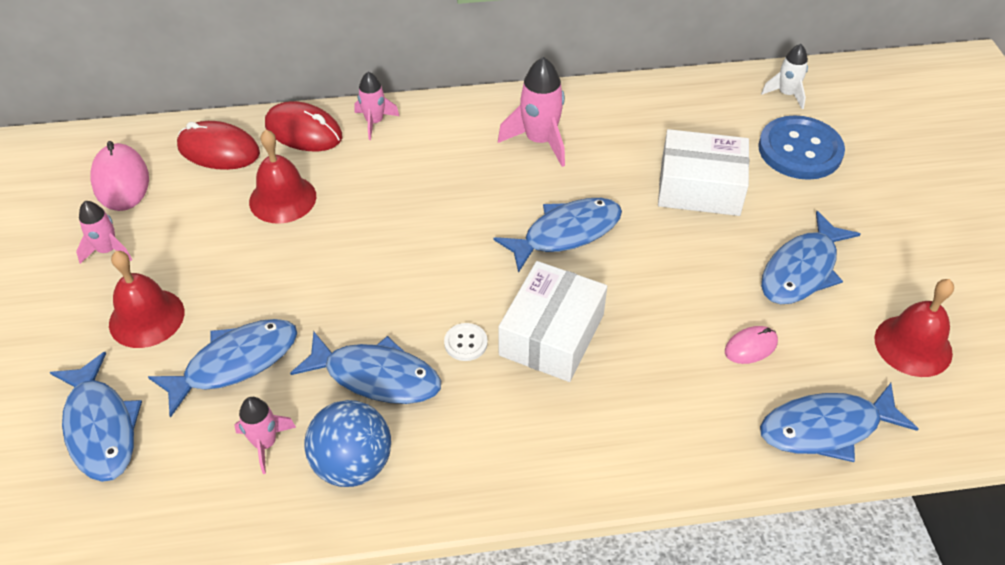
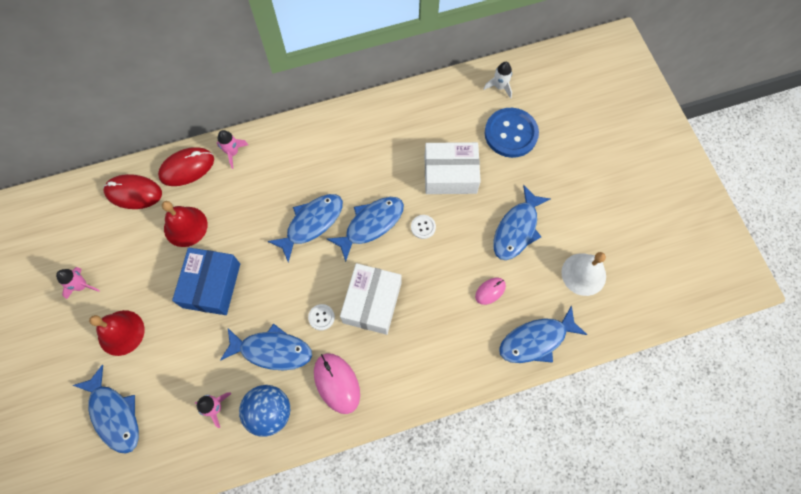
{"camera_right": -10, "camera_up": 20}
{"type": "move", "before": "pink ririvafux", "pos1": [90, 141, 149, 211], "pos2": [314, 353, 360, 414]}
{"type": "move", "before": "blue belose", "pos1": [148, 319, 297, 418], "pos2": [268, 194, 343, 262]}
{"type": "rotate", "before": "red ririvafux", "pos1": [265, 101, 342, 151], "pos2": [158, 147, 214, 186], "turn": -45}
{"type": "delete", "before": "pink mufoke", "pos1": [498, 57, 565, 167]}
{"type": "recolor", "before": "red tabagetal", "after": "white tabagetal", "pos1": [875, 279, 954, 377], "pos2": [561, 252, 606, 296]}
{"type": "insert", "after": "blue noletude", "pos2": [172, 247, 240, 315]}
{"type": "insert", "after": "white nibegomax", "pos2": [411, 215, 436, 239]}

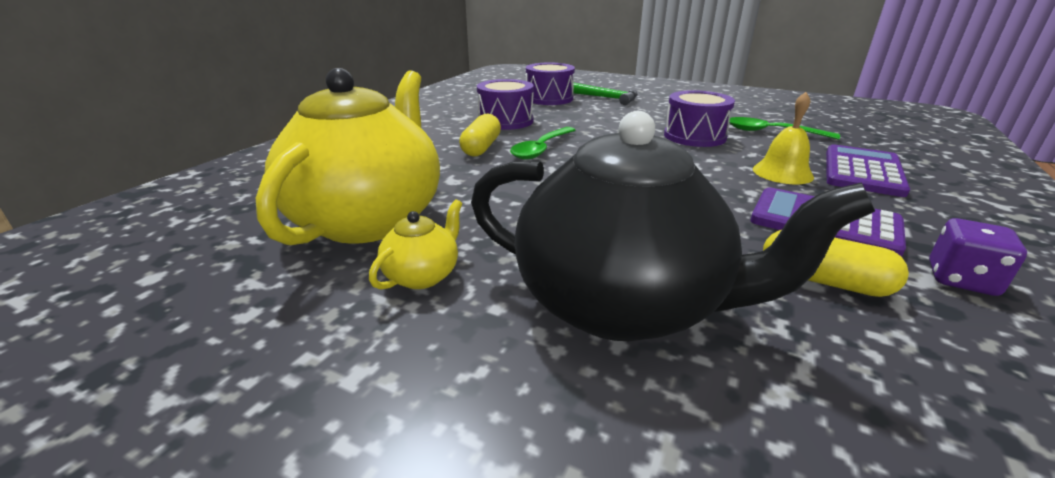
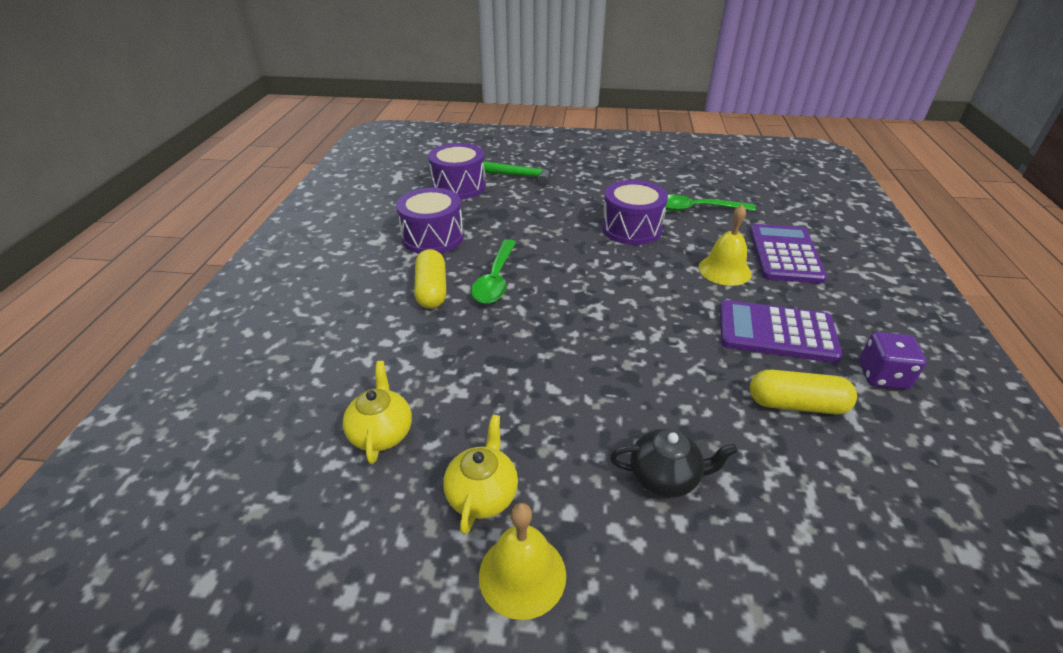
{"camera_right": -20, "camera_up": 10}
{"type": "resize", "before": "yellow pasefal", "pos1": [256, 68, 440, 245], "pos2": [343, 361, 412, 464], "scale": 0.41}
{"type": "resize", "before": "black pasefal", "pos1": [471, 111, 875, 341], "pos2": [610, 429, 738, 498], "scale": 0.41}
{"type": "insert", "after": "yellow tabagetal", "pos2": [479, 503, 566, 620]}

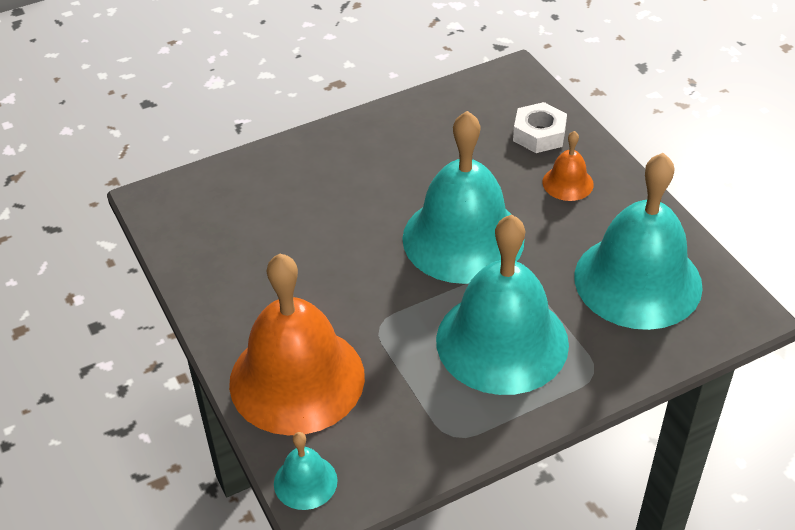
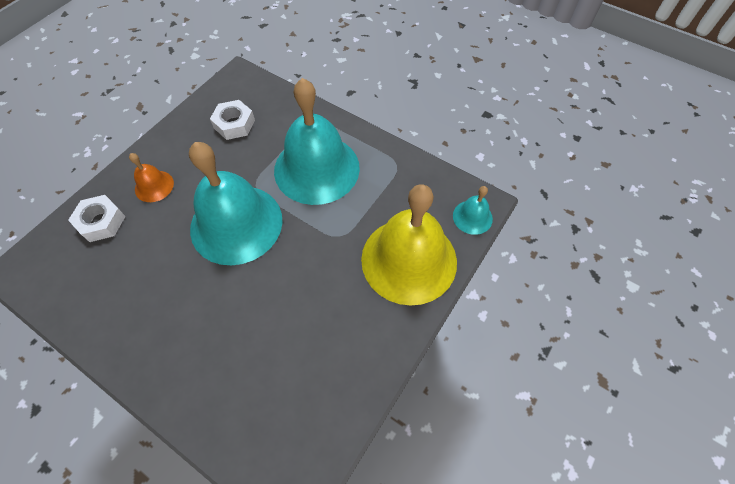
{"camera_right": -120, "camera_up": 15}
{"type": "recolor", "before": "orange tabagetal", "after": "yellow tabagetal", "pos1": [229, 254, 365, 435], "pos2": [361, 184, 457, 306]}
{"type": "replace", "before": "turquoise tabagetal", "after": "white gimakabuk", "pos1": [574, 153, 703, 330], "pos2": [210, 100, 255, 140]}

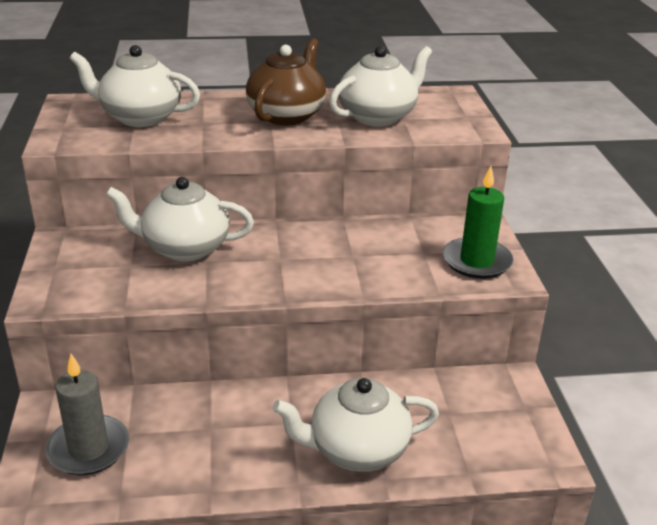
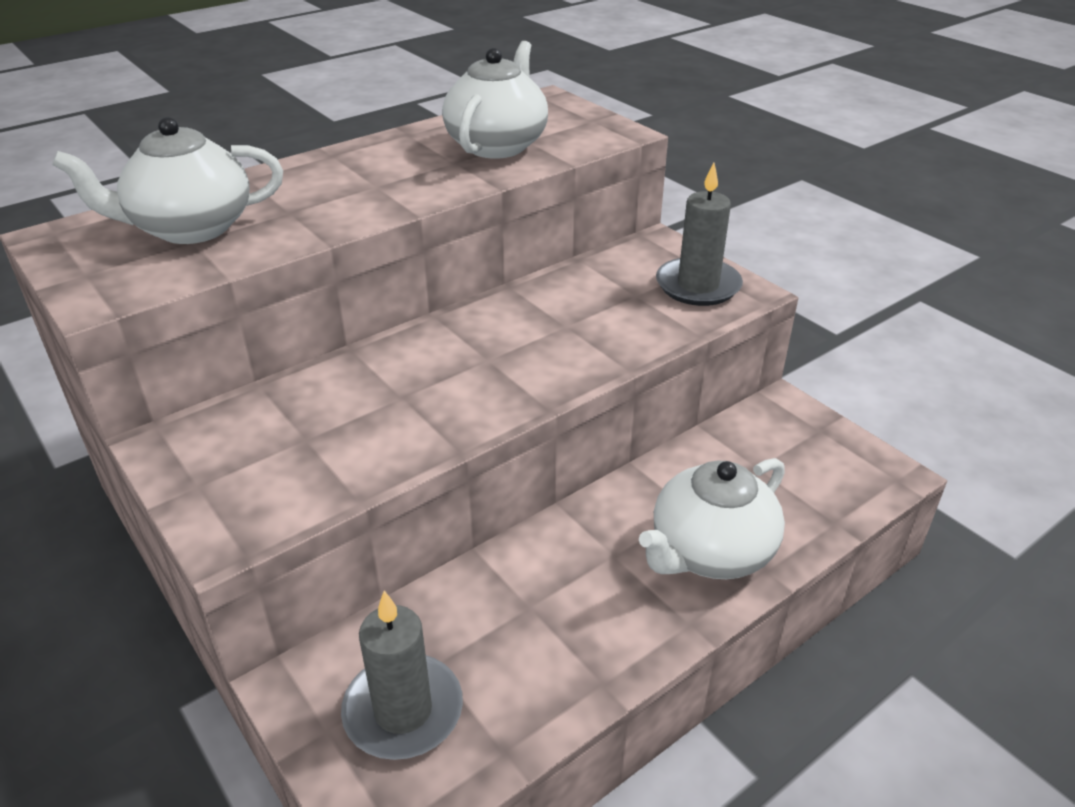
{"camera_right": -30, "camera_up": 5}
{"type": "delete", "before": "white pasefal", "pos1": [105, 177, 254, 262]}
{"type": "delete", "before": "brown pasefal", "pos1": [246, 38, 326, 125]}
{"type": "recolor", "before": "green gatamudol", "after": "grey gatamudol", "pos1": [443, 166, 514, 279], "pos2": [656, 162, 743, 306]}

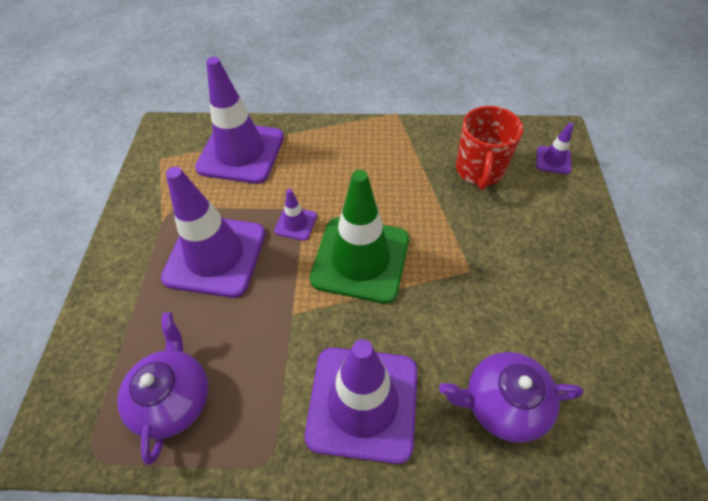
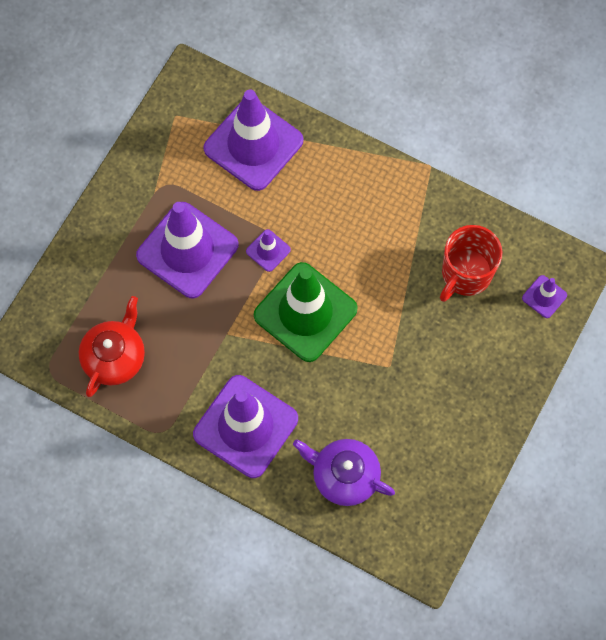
{"camera_right": 25, "camera_up": 15}
{"type": "recolor", "before": "purple pasefal", "after": "red pasefal", "pos1": [117, 312, 208, 465], "pos2": [79, 296, 145, 397]}

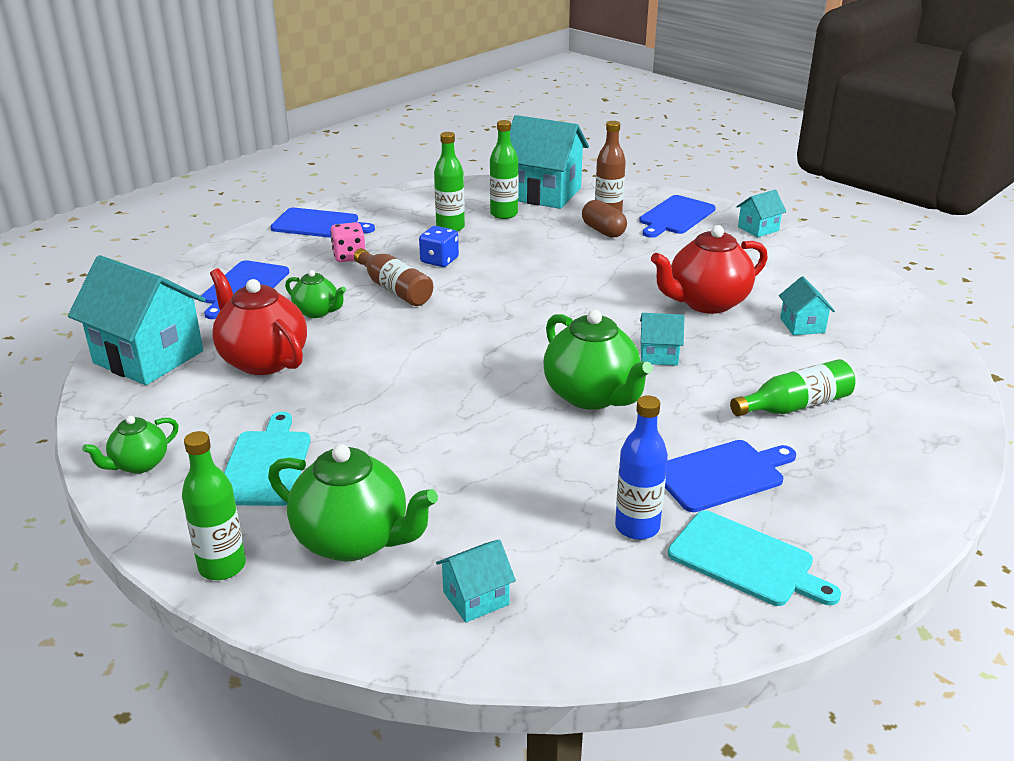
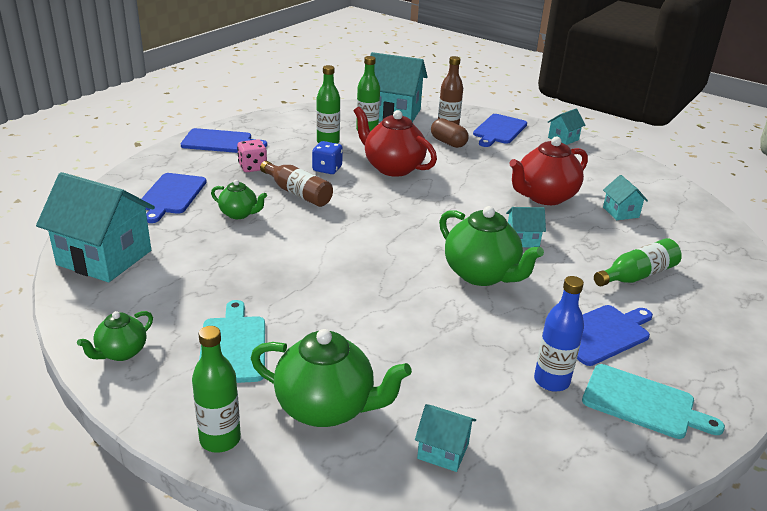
{"camera_right": -10, "camera_up": 0}
{"type": "move", "before": "red pasefal", "pos1": [210, 268, 307, 375], "pos2": [354, 107, 437, 177]}
{"type": "rotate", "before": "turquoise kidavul", "pos1": [436, 539, 516, 623], "pos2": [415, 404, 476, 472], "turn": 60}

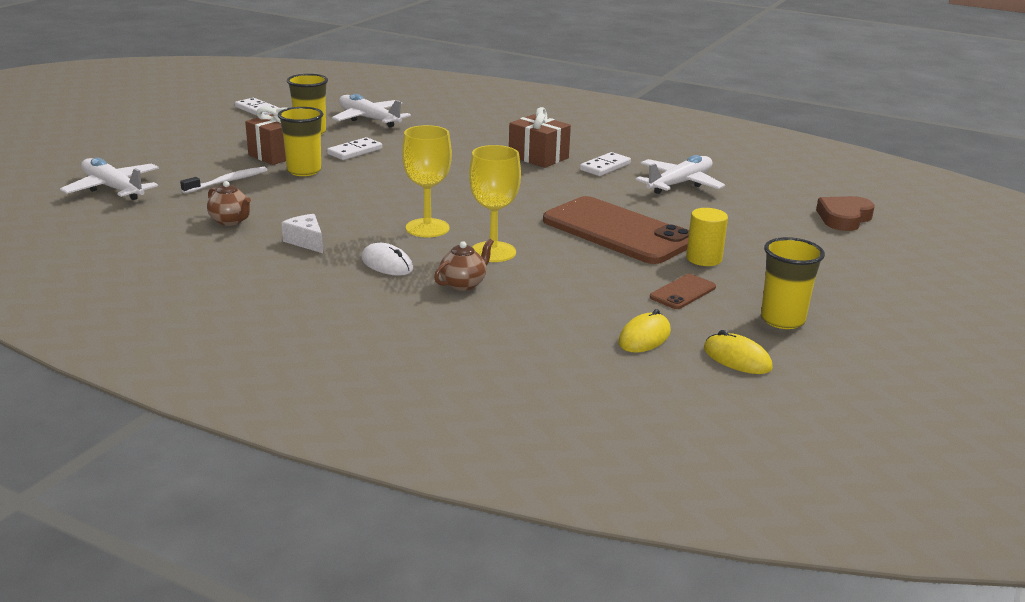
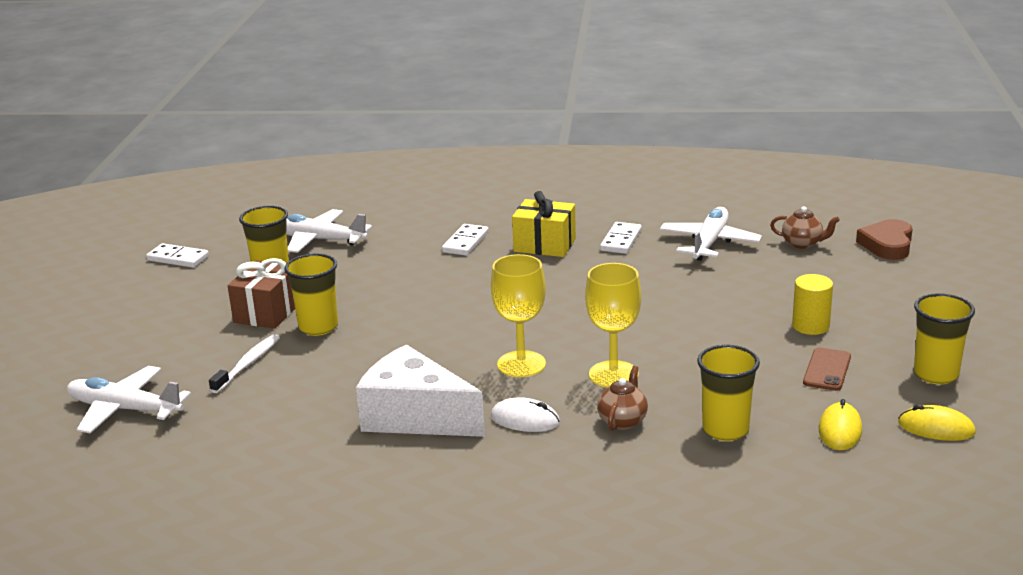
{"camera_right": -20, "camera_up": 0}
{"type": "move", "before": "brown pasefal", "pos1": [207, 181, 251, 226], "pos2": [770, 206, 840, 249]}
{"type": "resize", "before": "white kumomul", "pos1": [281, 214, 323, 253], "pos2": [356, 345, 485, 437], "scale": 2.15}
{"type": "move", "before": "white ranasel", "pos1": [327, 137, 382, 160], "pos2": [442, 224, 489, 256]}
{"type": "recolor", "before": "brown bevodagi", "after": "yellow bevodagi", "pos1": [509, 107, 571, 168], "pos2": [512, 191, 576, 257]}
{"type": "delete", "before": "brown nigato", "pos1": [543, 196, 689, 264]}
{"type": "insert", "after": "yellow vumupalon", "pos2": [697, 345, 760, 441]}

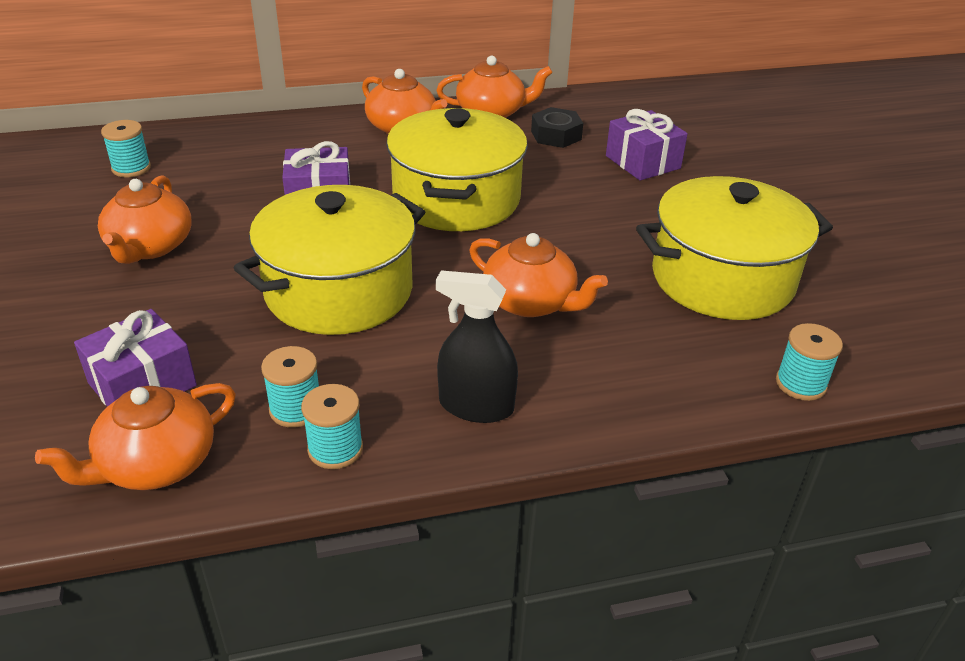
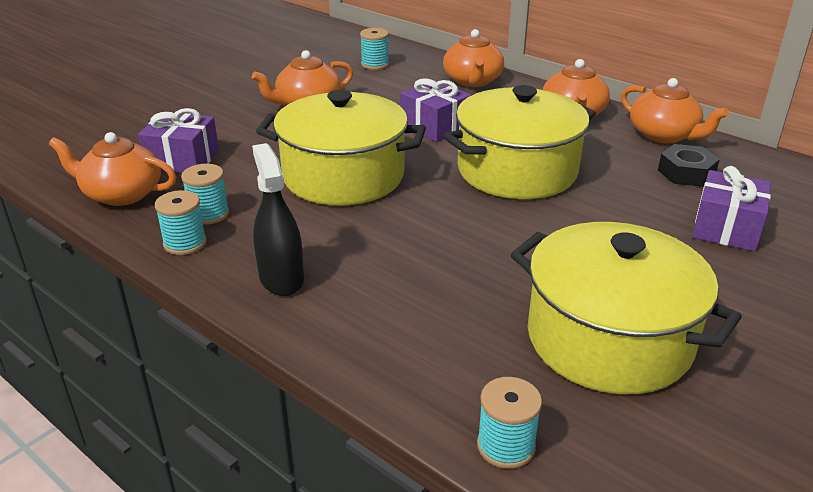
{"camera_right": 55, "camera_up": -5}
{"type": "move", "before": "orange pasefal", "pos1": [469, 233, 608, 317], "pos2": [443, 29, 504, 87]}

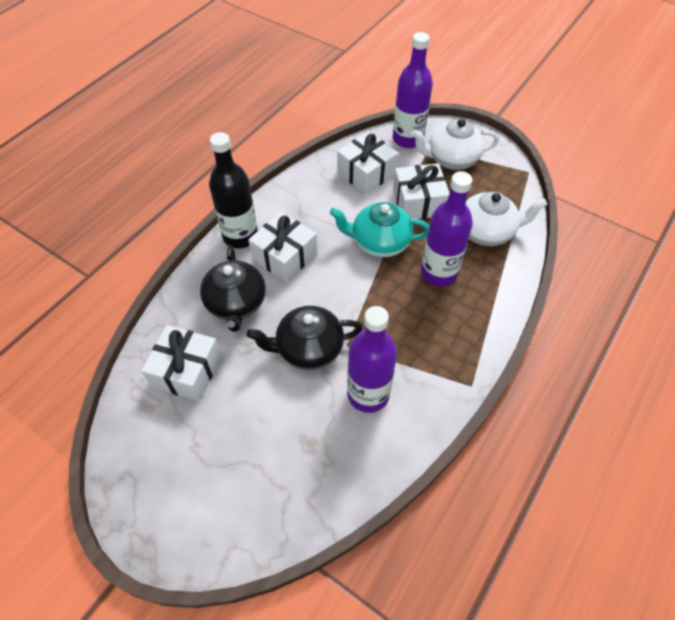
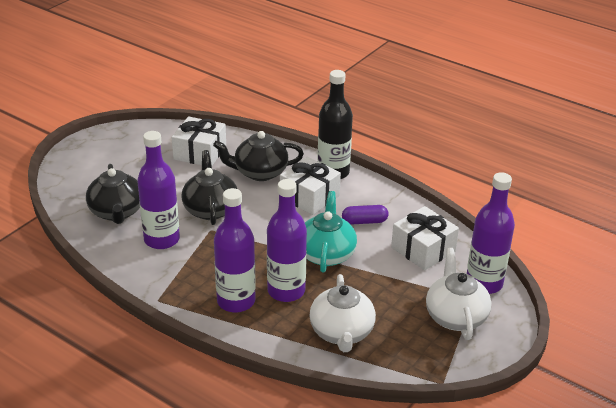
{"camera_right": 90, "camera_up": -20}
{"type": "delete", "before": "white bevodagi", "pos1": [393, 163, 450, 219]}
{"type": "insert", "after": "black pasefal", "pos2": [86, 164, 140, 224]}
{"type": "insert", "after": "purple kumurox", "pos2": [214, 188, 256, 313]}
{"type": "insert", "after": "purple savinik", "pos2": [342, 205, 389, 225]}

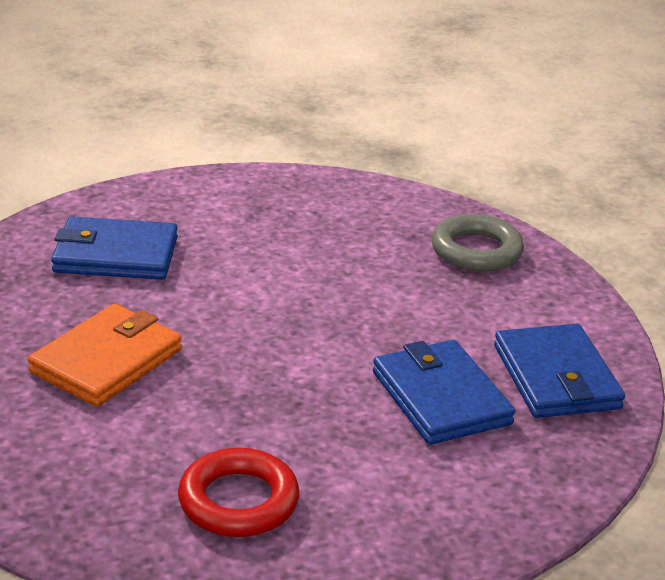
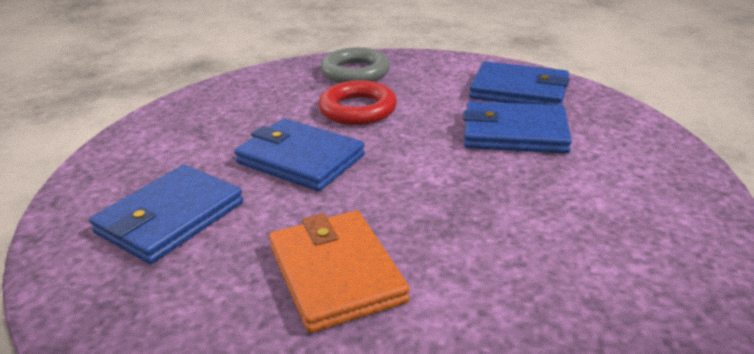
{"camera_right": -55, "camera_up": 0}
{"type": "move", "before": "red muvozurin", "pos1": [178, 448, 299, 537], "pos2": [319, 80, 397, 125]}
{"type": "insert", "after": "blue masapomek", "pos2": [234, 118, 365, 191]}

